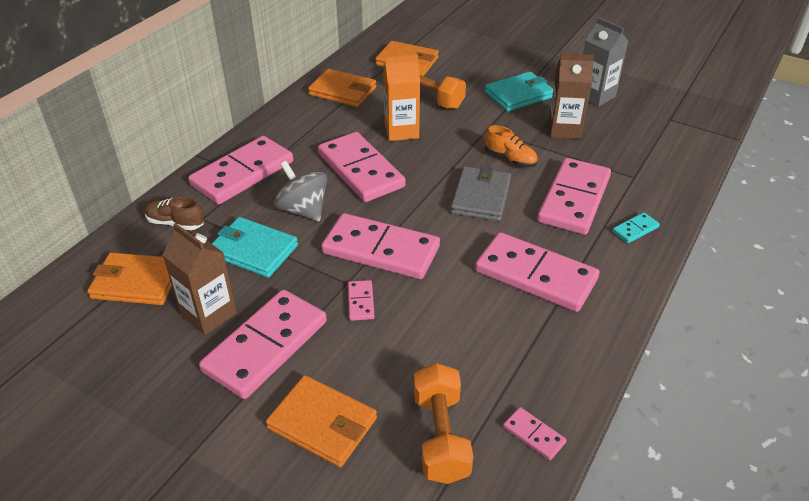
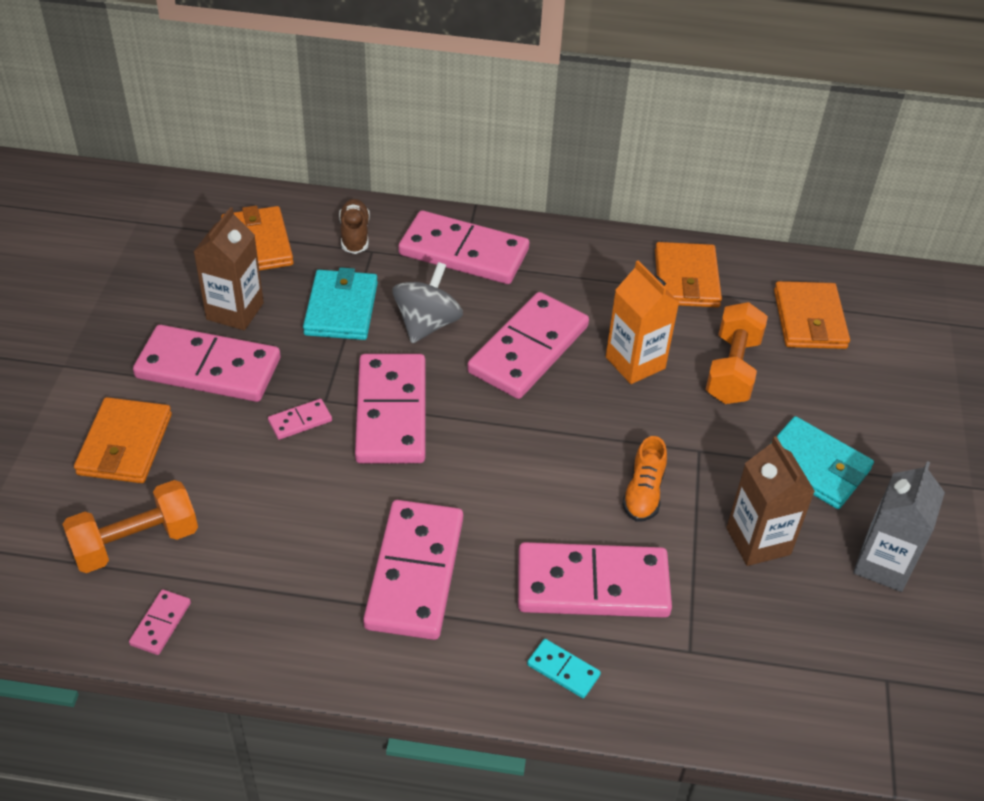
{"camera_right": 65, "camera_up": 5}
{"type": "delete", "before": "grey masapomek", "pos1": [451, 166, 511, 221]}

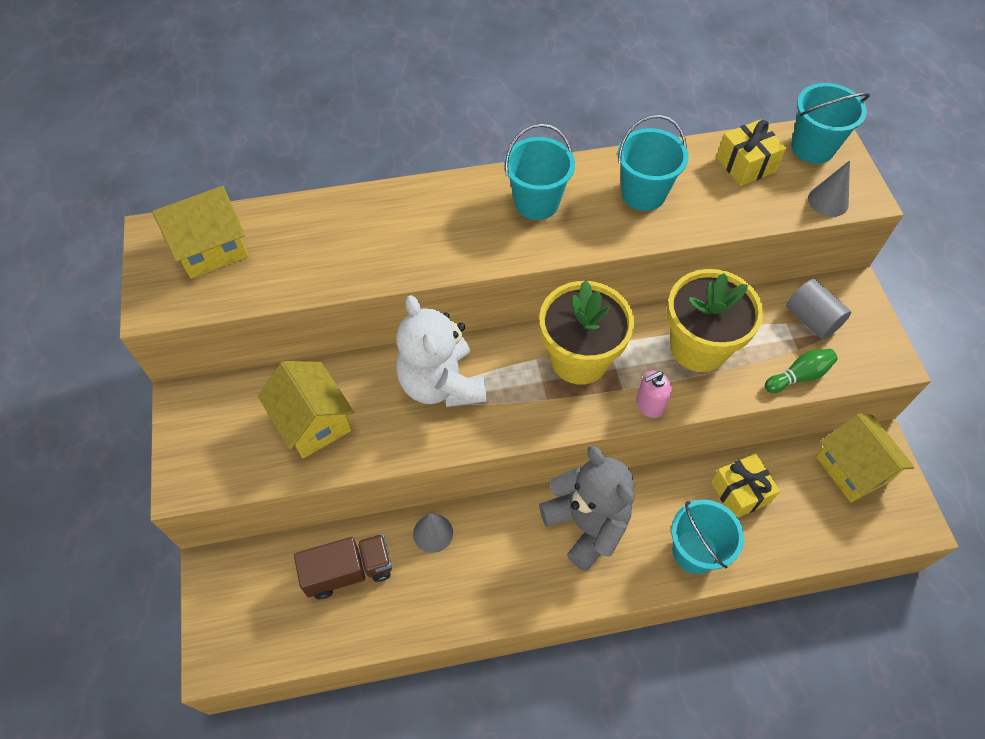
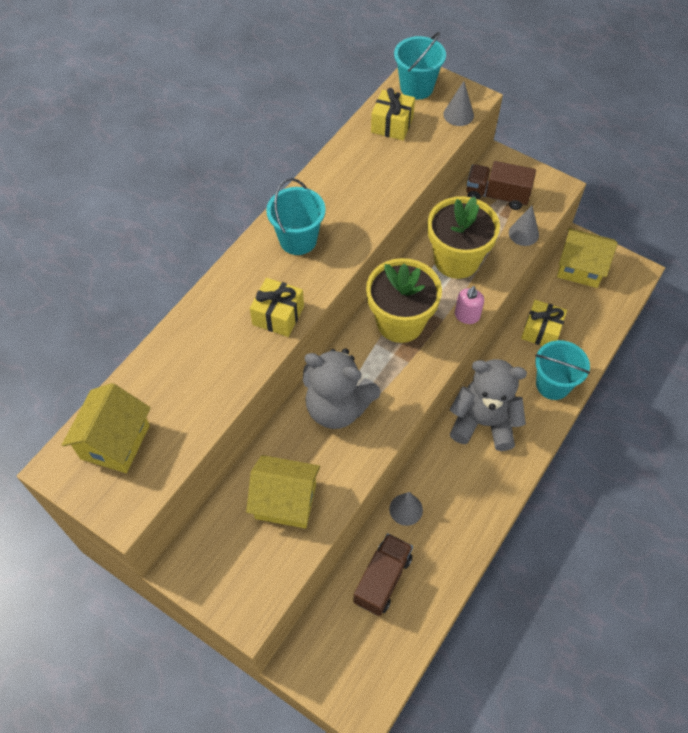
{"camera_right": -45, "camera_up": 0}
{"type": "recolor", "before": "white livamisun", "after": "grey livamisun", "pos1": [396, 295, 486, 407], "pos2": [303, 348, 381, 429]}
{"type": "delete", "before": "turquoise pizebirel", "pos1": [617, 115, 689, 211]}
{"type": "replace", "before": "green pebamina", "after": "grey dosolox", "pos1": [765, 349, 838, 393], "pos2": [509, 206, 539, 246]}
{"type": "replace", "before": "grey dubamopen", "after": "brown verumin", "pos1": [786, 279, 851, 340], "pos2": [466, 161, 536, 210]}
{"type": "insert", "after": "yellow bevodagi", "pos2": [250, 278, 304, 337]}

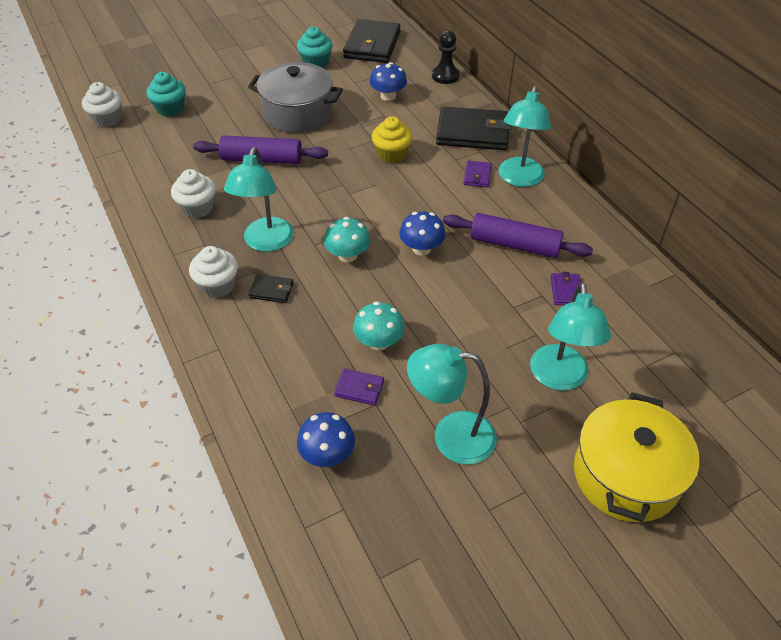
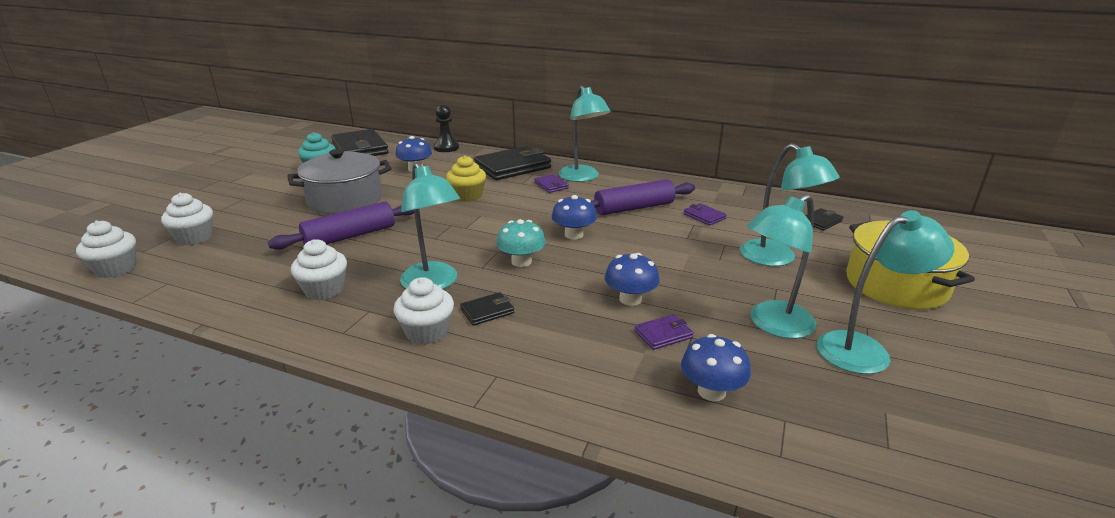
{"camera_right": -40, "camera_up": -20}
{"type": "recolor", "before": "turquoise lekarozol", "after": "white lekarozol", "pos1": [147, 72, 185, 117], "pos2": [161, 193, 213, 245]}
{"type": "recolor", "before": "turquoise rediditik", "after": "blue rediditik", "pos1": [353, 301, 405, 350], "pos2": [605, 253, 660, 306]}
{"type": "insert", "after": "black masapomek", "pos2": [805, 208, 843, 231]}
{"type": "insert", "after": "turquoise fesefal", "pos2": [817, 210, 954, 374]}

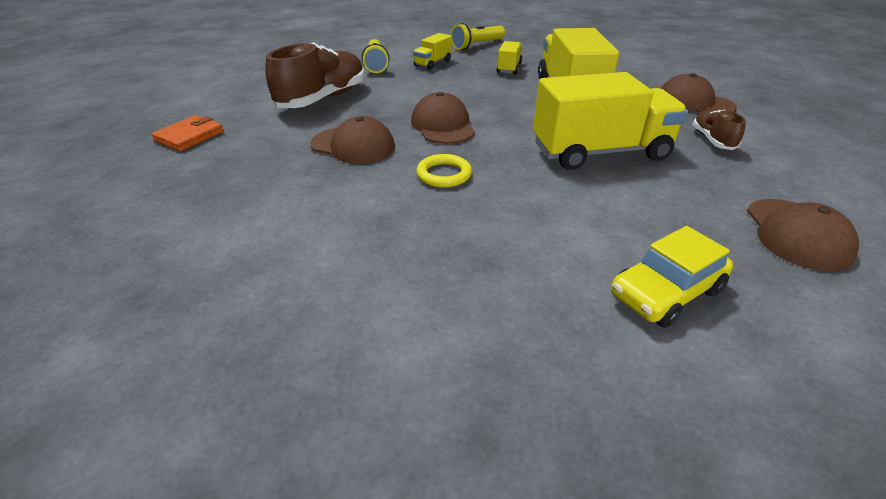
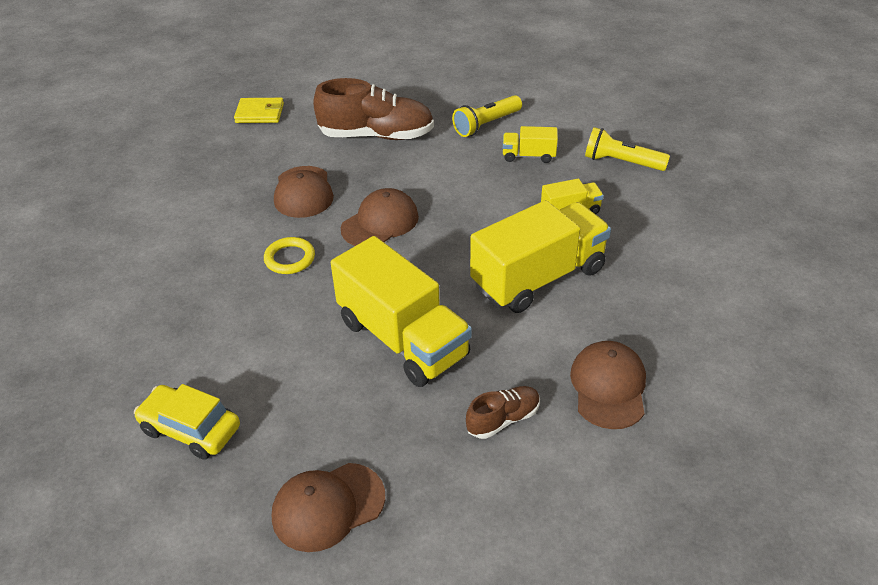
{"camera_right": 60, "camera_up": 5}
{"type": "recolor", "before": "orange masapomek", "after": "yellow masapomek", "pos1": [151, 115, 224, 151], "pos2": [234, 98, 284, 123]}

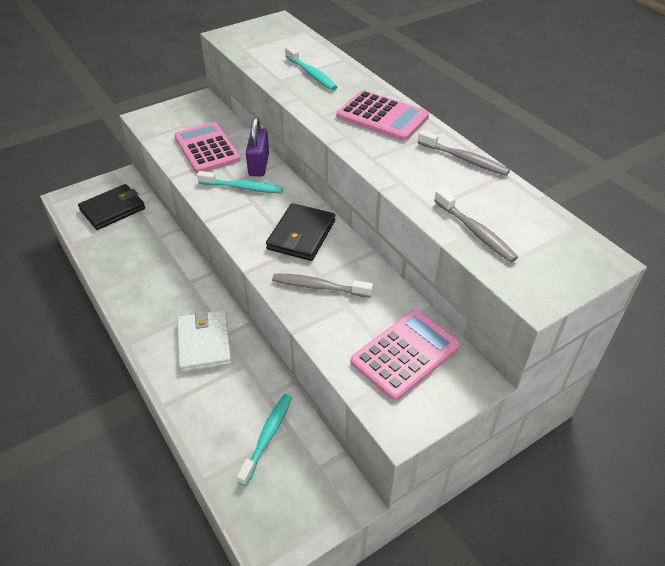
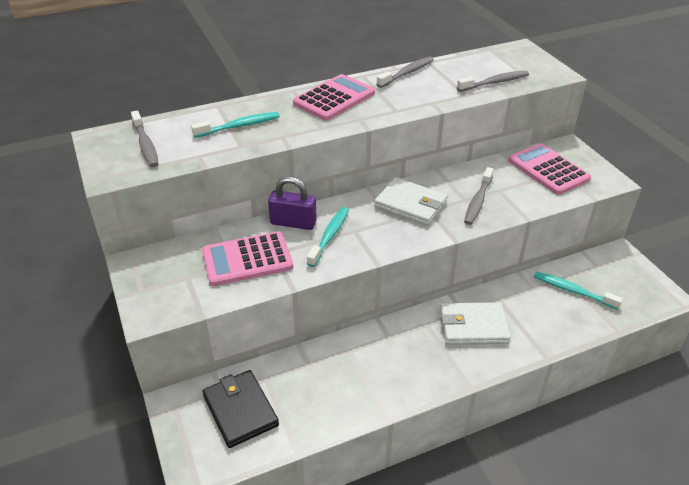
{"camera_right": -80, "camera_up": -5}
{"type": "recolor", "before": "black masapomek", "after": "white masapomek", "pos1": [266, 203, 335, 261], "pos2": [374, 177, 448, 226]}
{"type": "insert", "after": "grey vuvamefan", "pos2": [131, 111, 159, 167]}

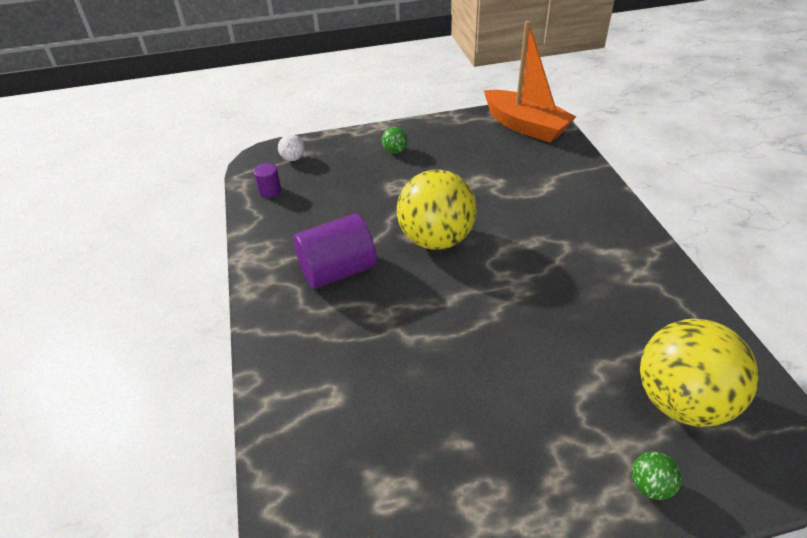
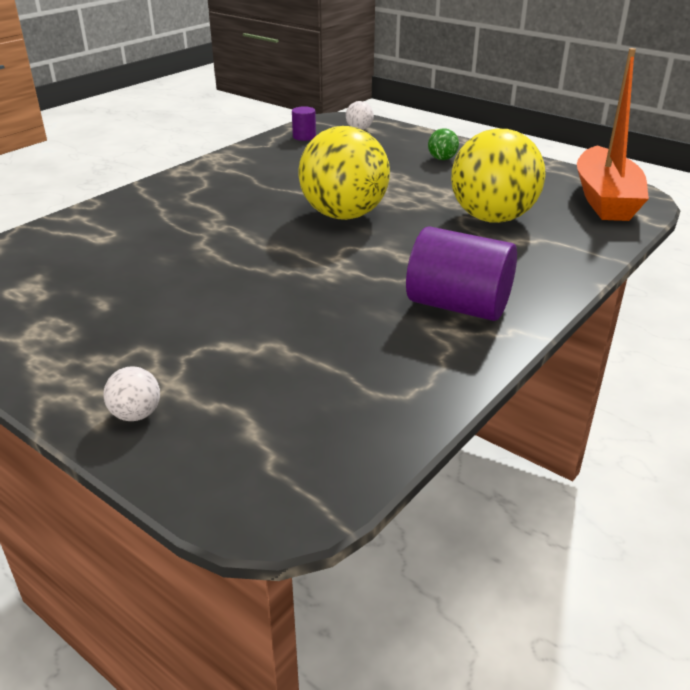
{"camera_right": 50, "camera_up": -10}
{"type": "move", "before": "purple dubamopen", "pos1": [293, 214, 377, 289], "pos2": [406, 226, 517, 321]}
{"type": "recolor", "before": "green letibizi", "after": "white letibizi", "pos1": [632, 451, 682, 500], "pos2": [103, 366, 160, 421]}
{"type": "move", "before": "yellow letibizi", "pos1": [640, 319, 759, 427], "pos2": [451, 129, 545, 223]}

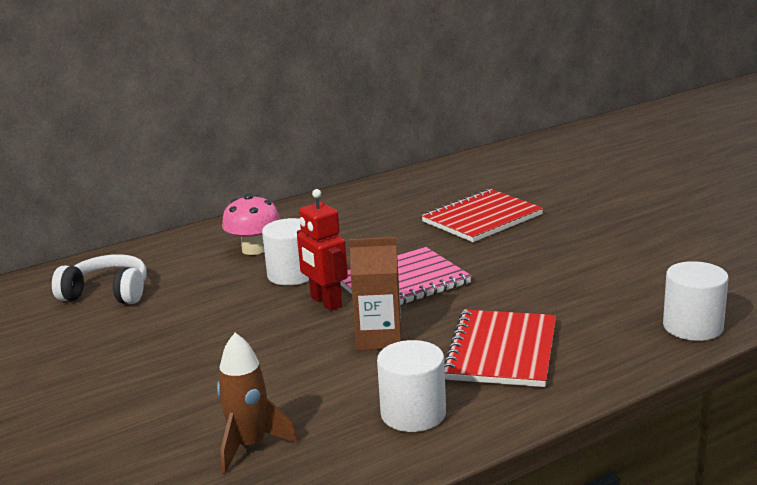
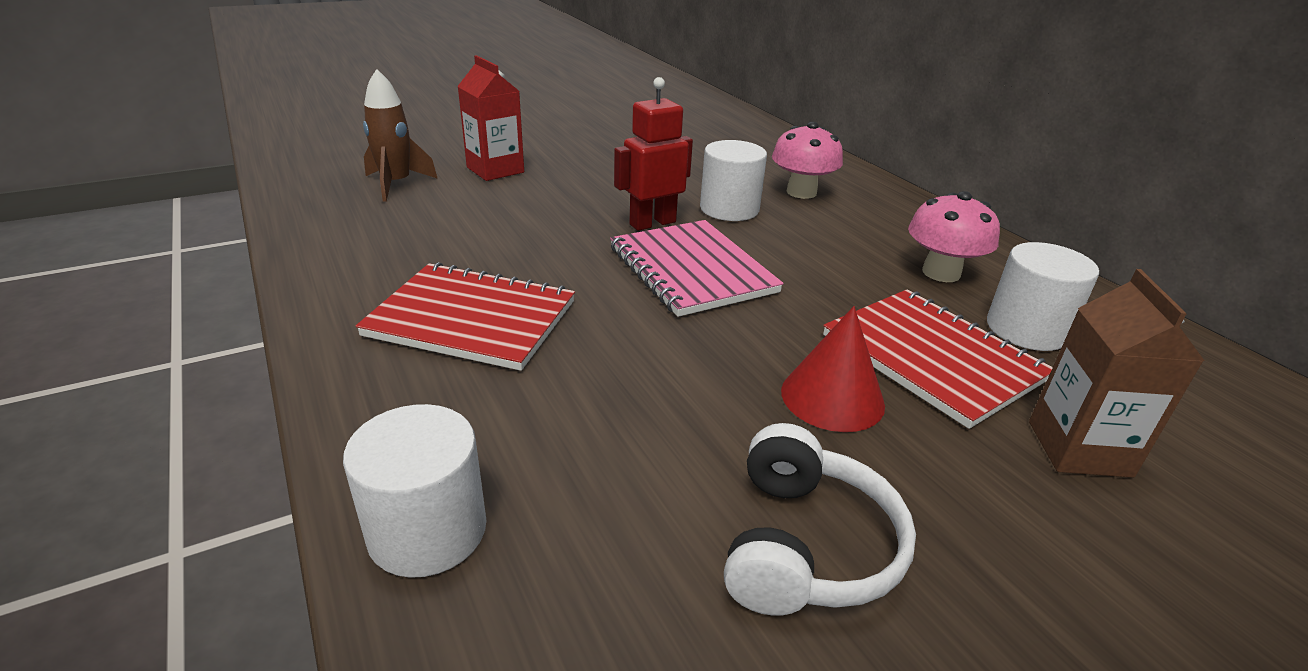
{"camera_right": 90, "camera_up": 10}
{"type": "move", "before": "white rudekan", "pos1": [52, 254, 146, 304], "pos2": [724, 423, 916, 616]}
{"type": "move", "before": "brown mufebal", "pos1": [349, 237, 401, 351], "pos2": [1029, 269, 1204, 478]}
{"type": "move", "before": "white dubamopen", "pos1": [377, 340, 446, 432], "pos2": [987, 242, 1099, 351]}
{"type": "insert", "after": "red mufebal", "pos2": [457, 55, 524, 181]}
{"type": "insert", "after": "red dosolox", "pos2": [781, 306, 885, 432]}
{"type": "insert", "after": "pink rediditik", "pos2": [908, 191, 1000, 282]}

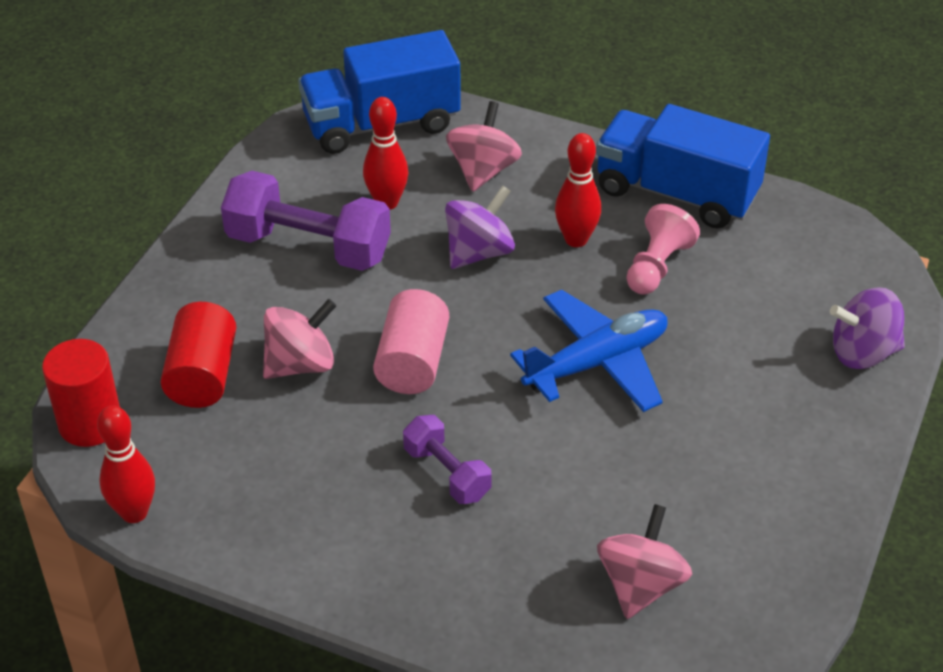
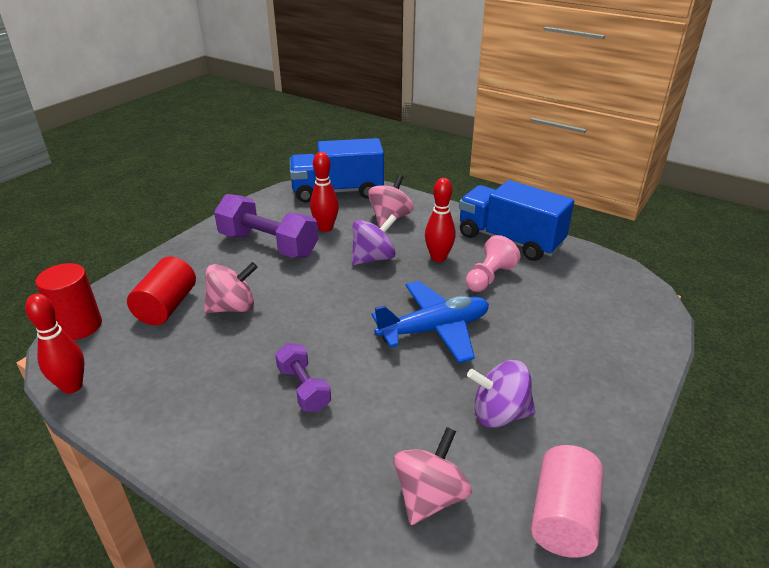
{"camera_right": 10, "camera_up": -10}
{"type": "move", "before": "pink dubamopen", "pos1": [373, 289, 449, 394], "pos2": [531, 445, 604, 558]}
{"type": "move", "before": "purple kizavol", "pos1": [830, 287, 905, 369], "pos2": [467, 360, 535, 428]}

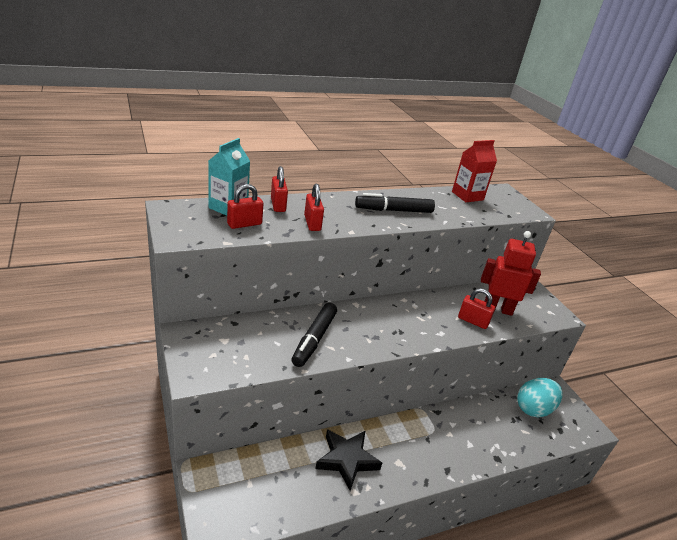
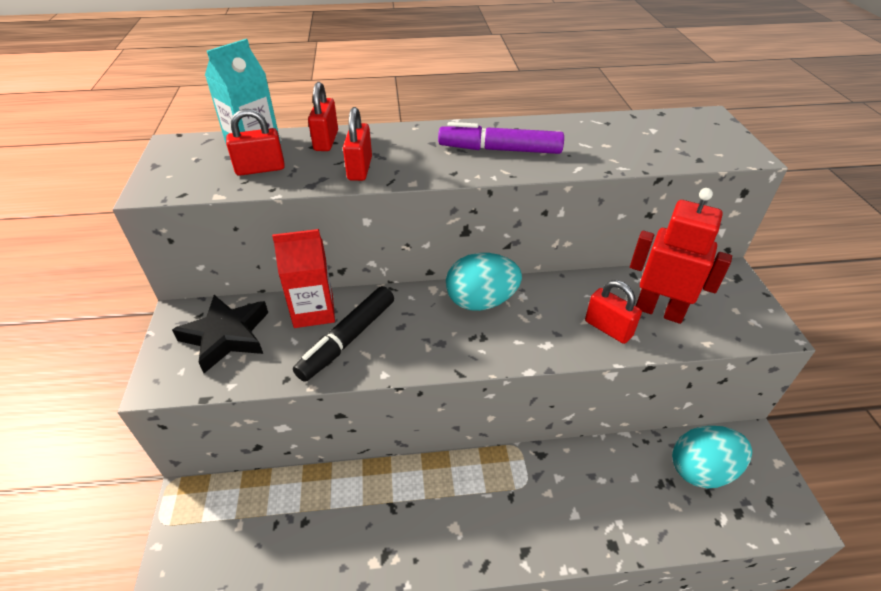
{"camera_right": 20, "camera_up": 10}
{"type": "move", "before": "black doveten", "pos1": [315, 429, 382, 491], "pos2": [172, 295, 268, 373]}
{"type": "recolor", "before": "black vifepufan", "after": "purple vifepufan", "pos1": [355, 193, 435, 213], "pos2": [438, 122, 564, 154]}
{"type": "move", "before": "red mufebal", "pos1": [452, 140, 497, 202], "pos2": [272, 229, 335, 328]}
{"type": "insert", "after": "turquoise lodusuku", "pos2": [446, 253, 522, 311]}

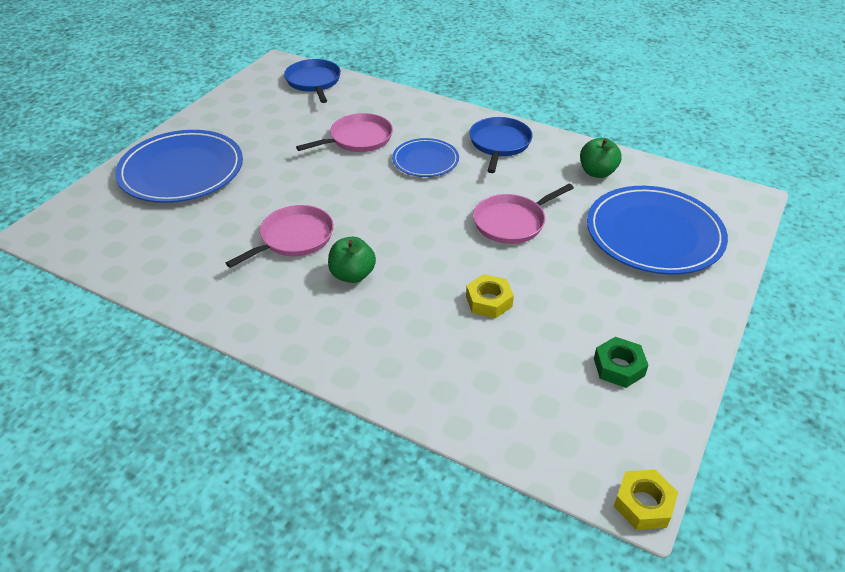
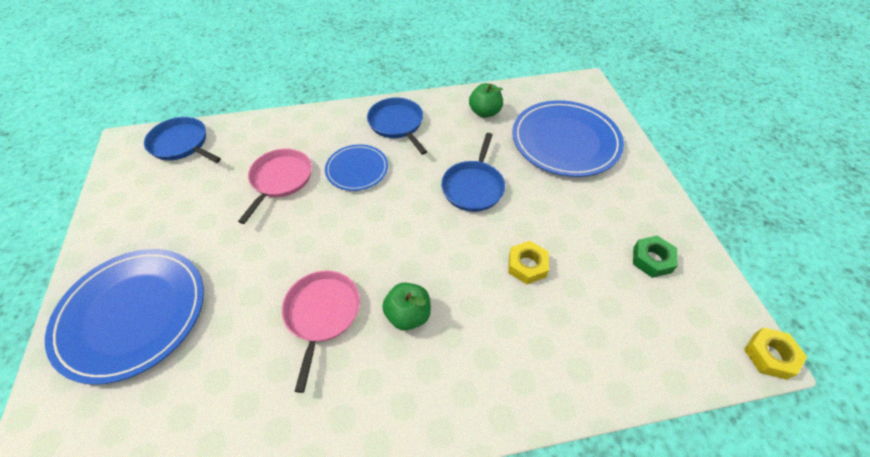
{"camera_right": -40, "camera_up": 10}
{"type": "recolor", "before": "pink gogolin", "after": "blue gogolin", "pos1": [473, 184, 574, 244], "pos2": [441, 133, 505, 212]}

